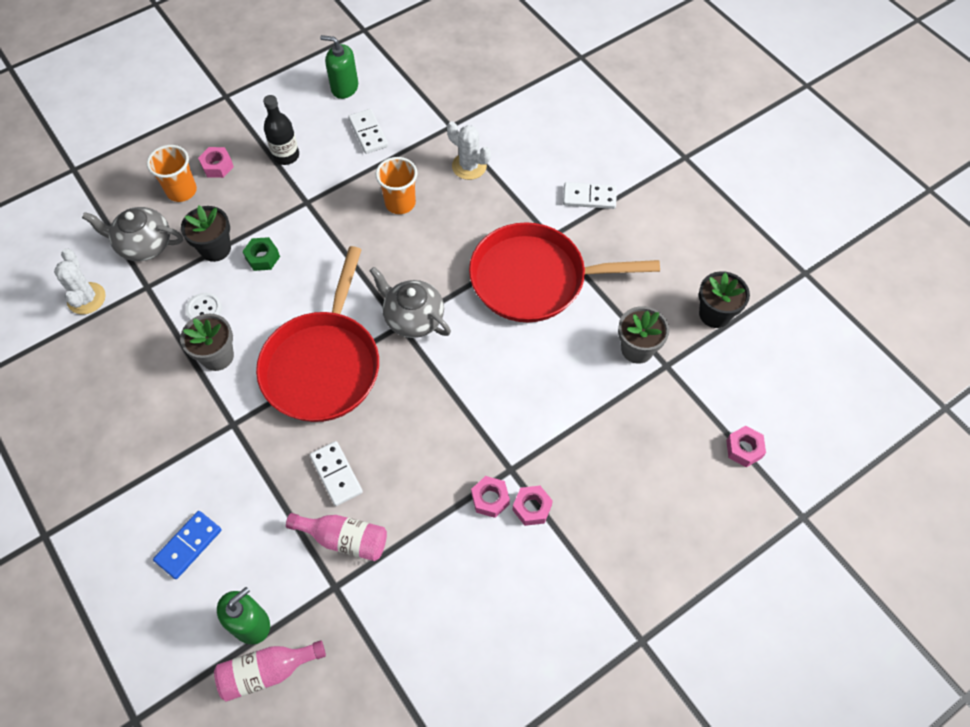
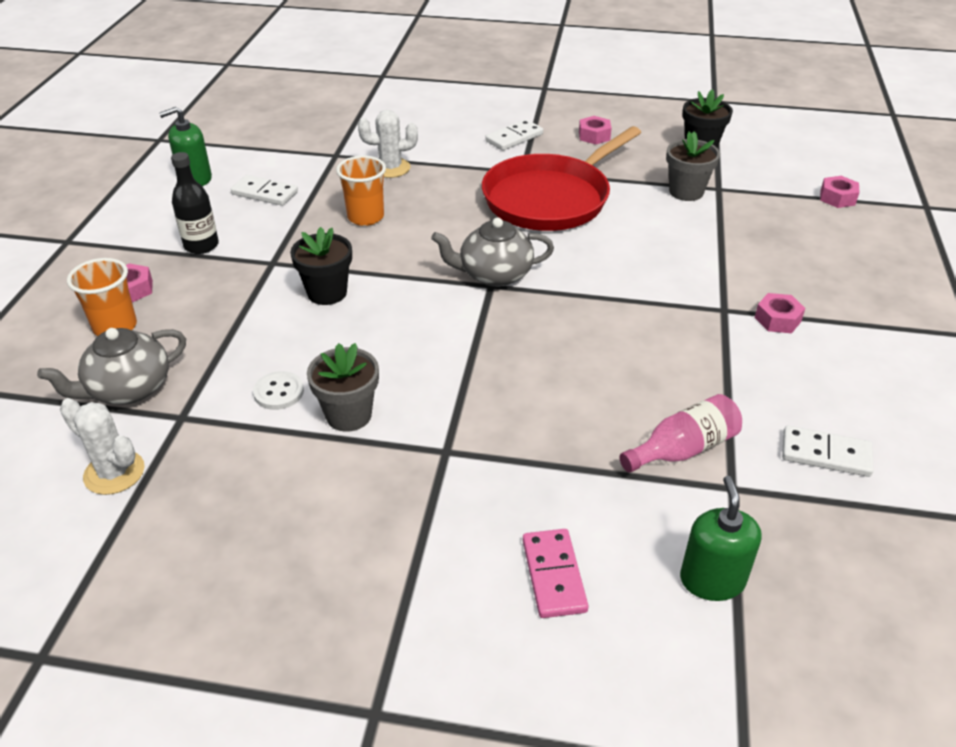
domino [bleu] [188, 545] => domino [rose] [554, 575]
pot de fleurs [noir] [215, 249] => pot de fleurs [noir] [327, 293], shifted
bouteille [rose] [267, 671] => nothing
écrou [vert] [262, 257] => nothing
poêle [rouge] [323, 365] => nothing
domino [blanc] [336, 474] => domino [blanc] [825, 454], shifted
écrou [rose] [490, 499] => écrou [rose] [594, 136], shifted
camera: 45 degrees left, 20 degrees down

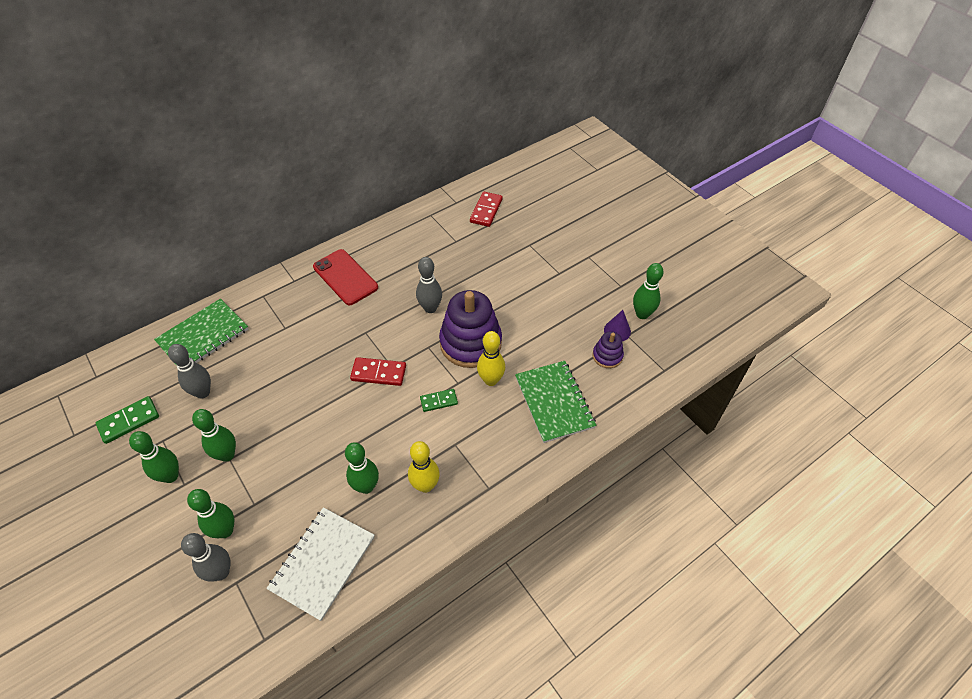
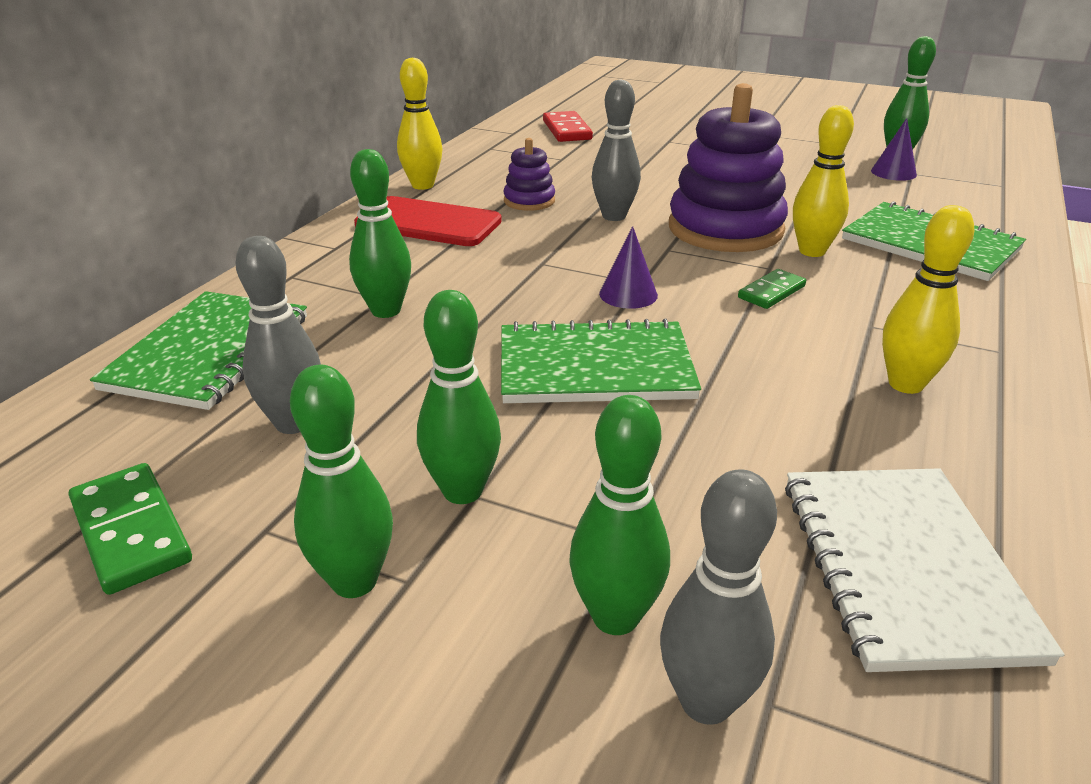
domino [vert] [129, 421] => domino [vert] [130, 531], 60 degrees counterclockwise
quille [vert] [366, 486] => quille [vert] [386, 310], shifted
domino [rouge] [378, 373] => cône [violet] [628, 294]
jouet à empiler [violet] [607, 356] => jouet à empiler [violet] [529, 201], shifted
nothing => quille [jaune] [422, 185]
nothing => carnet [vert] [595, 367]
camera: 30 degrees left, 20 degrees down

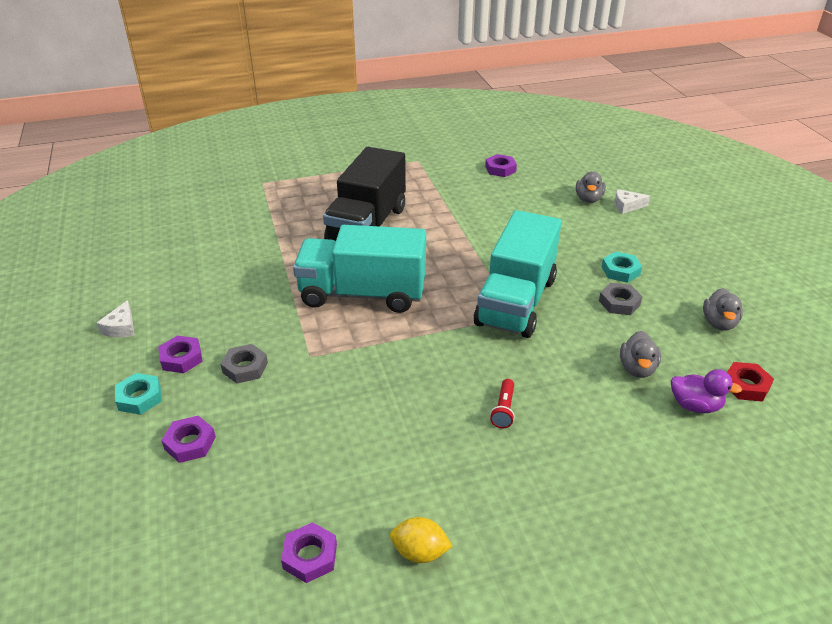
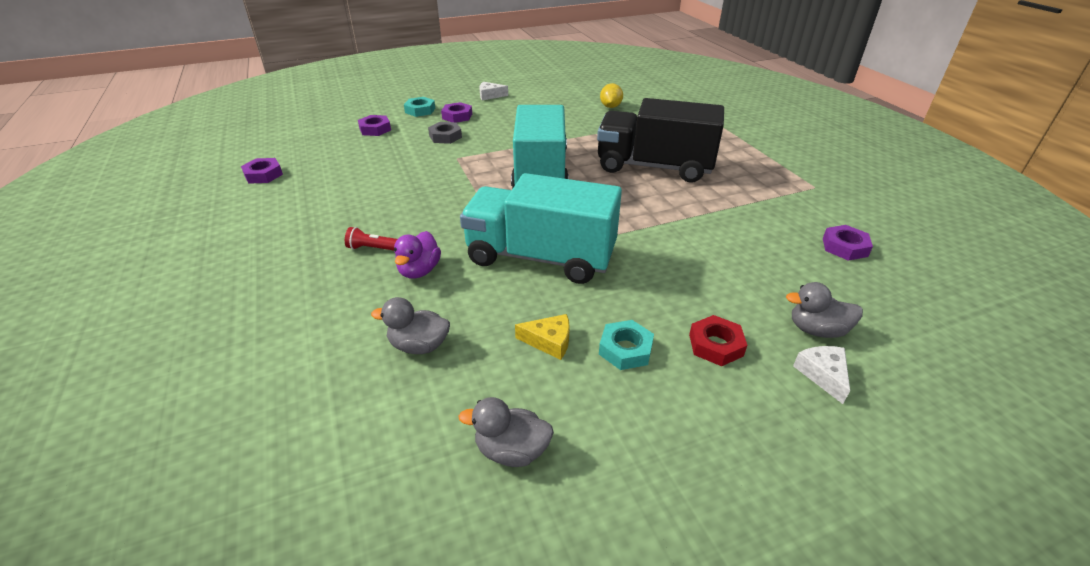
citron [jaune] [420, 552] => citron [jaune] [610, 107], shifted
écrou [gris] [619, 303] => fromage [jaune] [549, 341]
canard [violet] [695, 405] => canard [violet] [419, 271], shifted
écrou [rouge] [746, 385] => écrou [rouge] [715, 345], shifted
camera: 85 degrees right, 0 degrees up

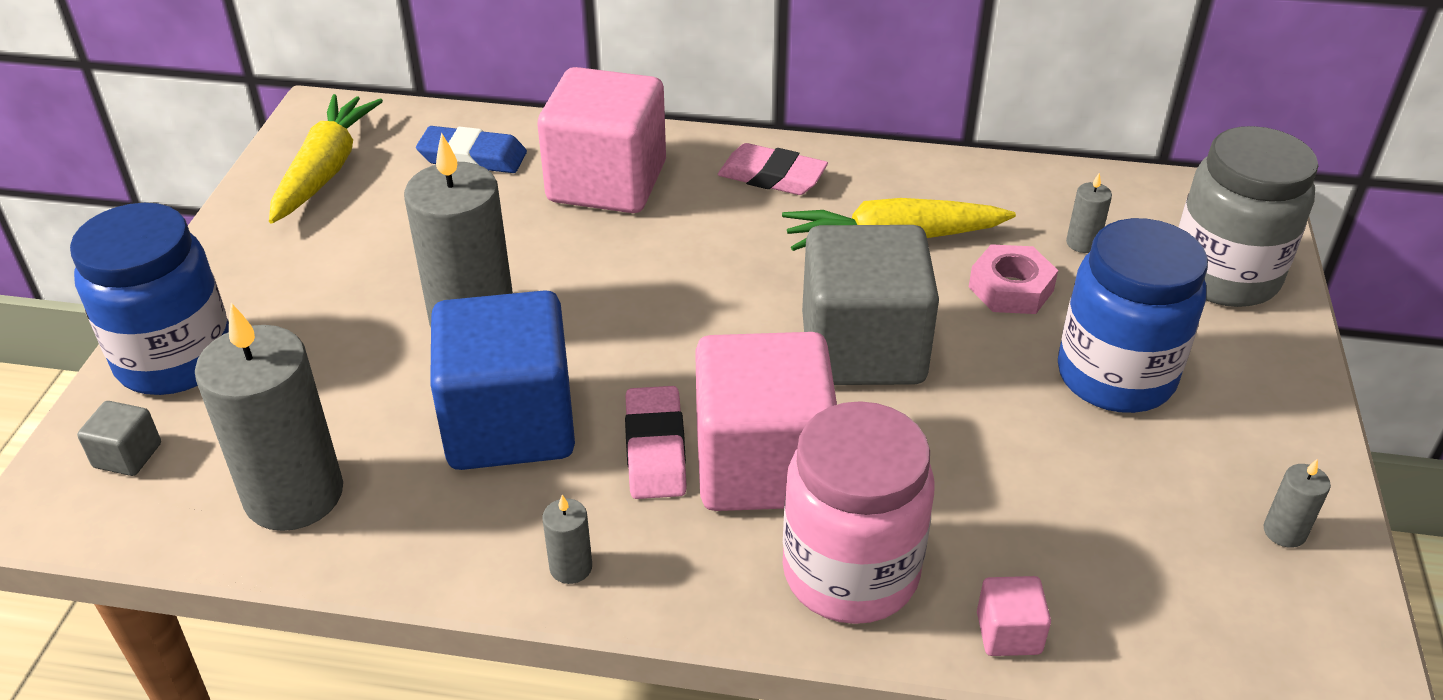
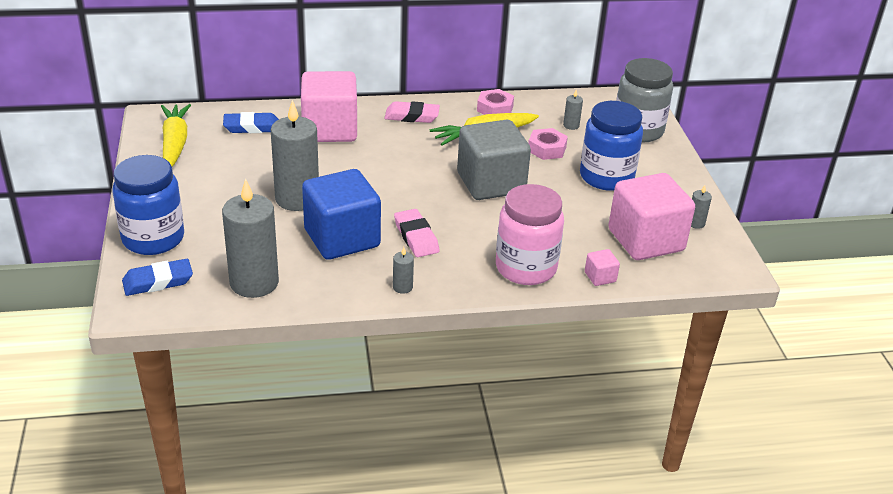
cube [gris] [127, 455] => gomme [bleu] [158, 281]
cube [rose] [762, 465] => cube [rose] [646, 240], shifted
nothing => écrou [rose] [495, 108]
camera: 20 degrees left, 5 degrees down

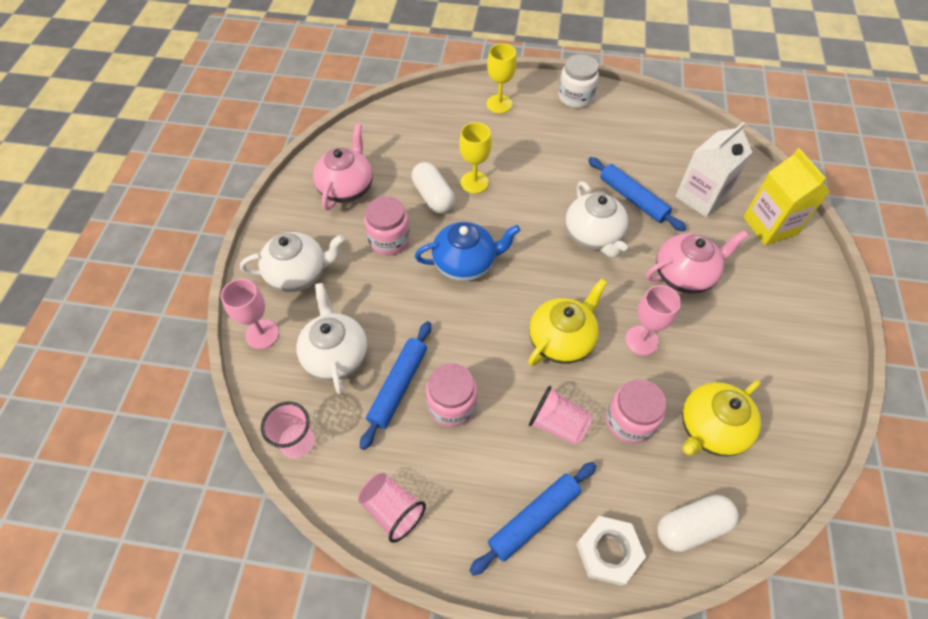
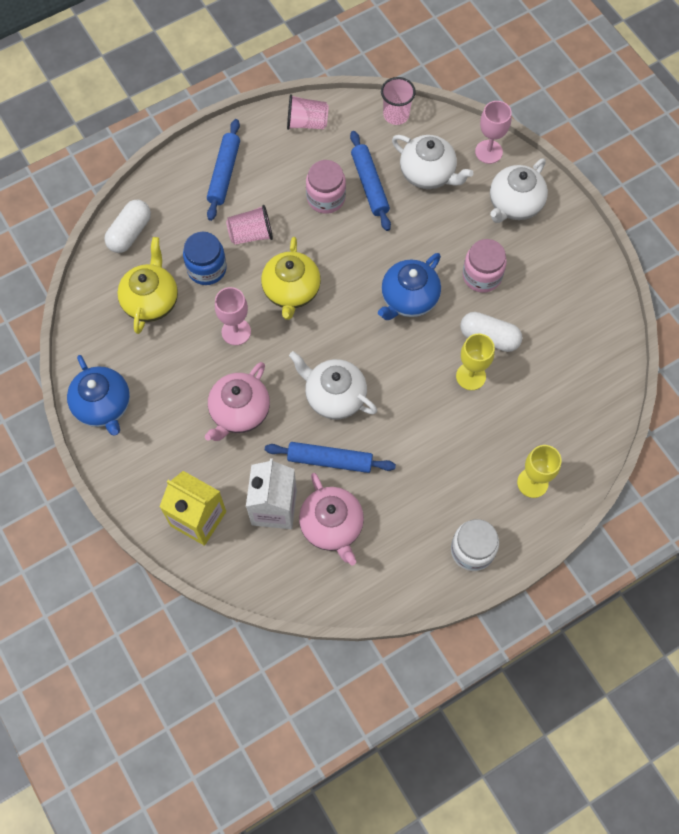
théière [rose] [347, 188] => théière [rose] [332, 526], shifted
écrou [blanc] [608, 552] => nothing
bocal [rose] [629, 421] => bocal [bleu] [207, 268]
nothing => théière [bleu] [103, 406]
camera: 140 degrees right, 10 degrees up

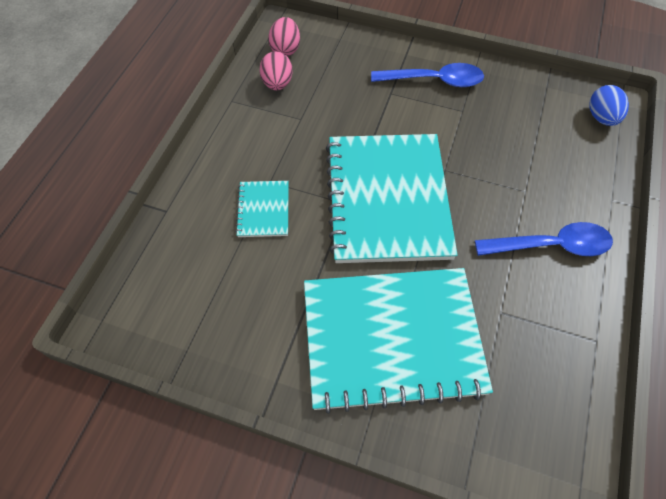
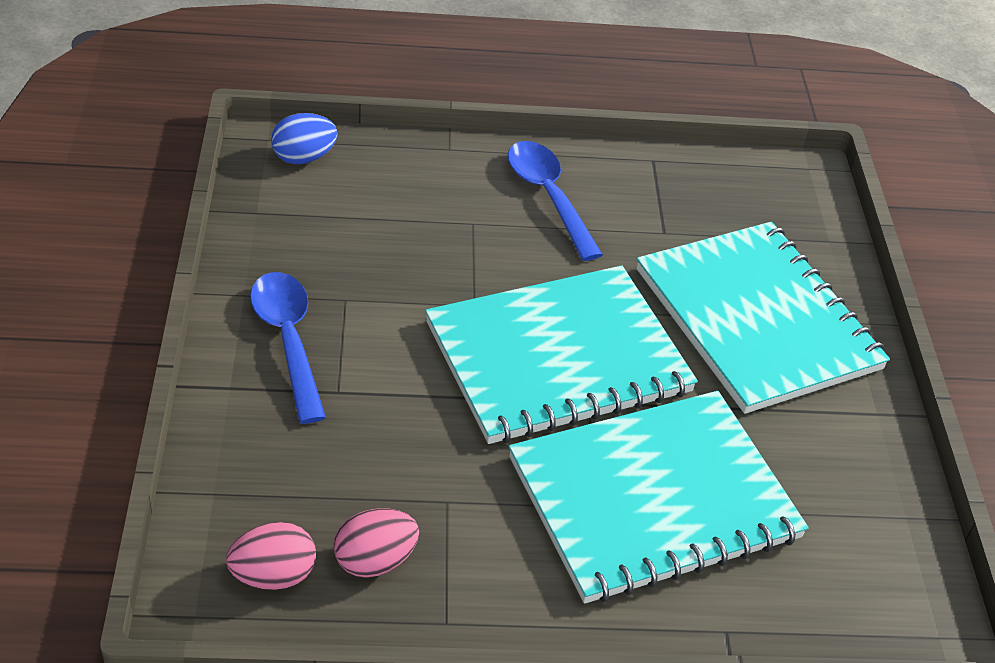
carnet [turquoise] [263, 210] => carnet [turquoise] [653, 498], x2.31
camera: 115 degrees left, 15 degrees down

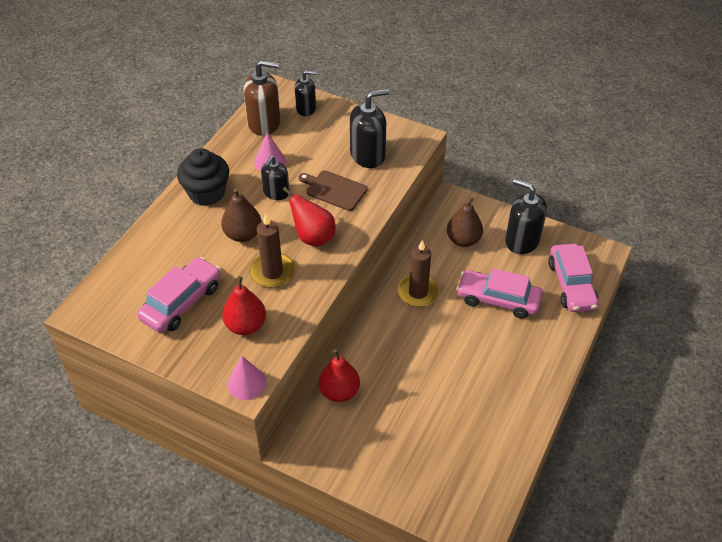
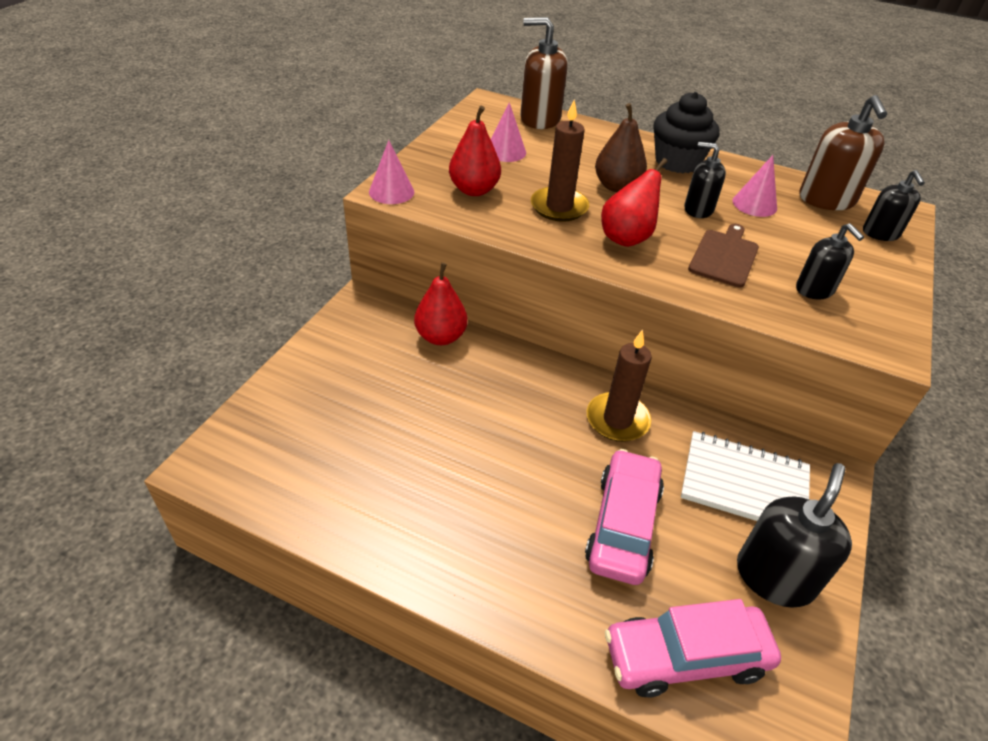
voiture [rose] [182, 302] => cône [rose] [505, 151]
distributeur de savon [noir] [368, 155] => distributeur de savon [noir] [814, 289], x0.62
poire [marron] [463, 240] => carnet [blanc] [744, 484]
nothing => distributeur de savon [marron] [540, 119]
camera: 85 degrees right, 5 degrees down

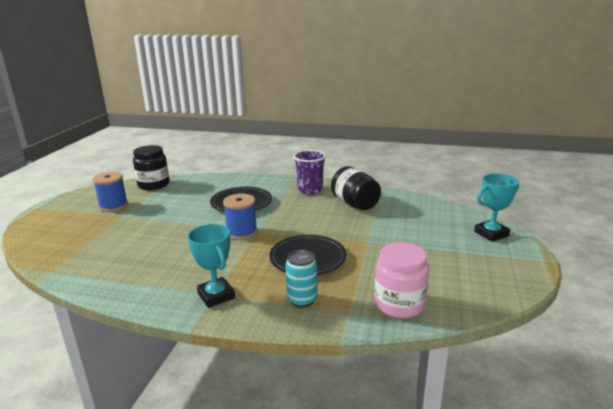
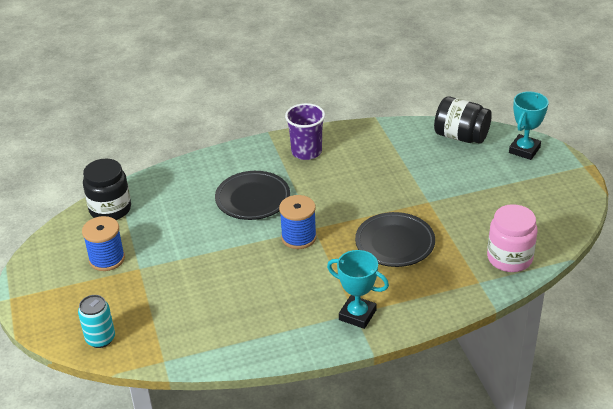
canette [turquoise] [302, 300] => canette [turquoise] [100, 339], shifted
bocal [noir] [355, 204] => bocal [noir] [461, 136], shifted
camera: 30 degrees left, 15 degrees up

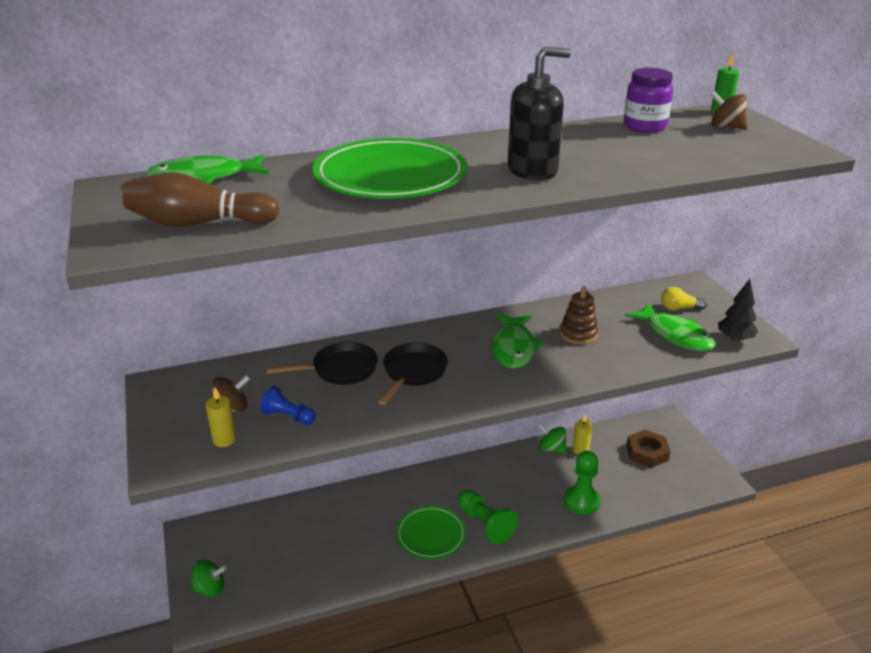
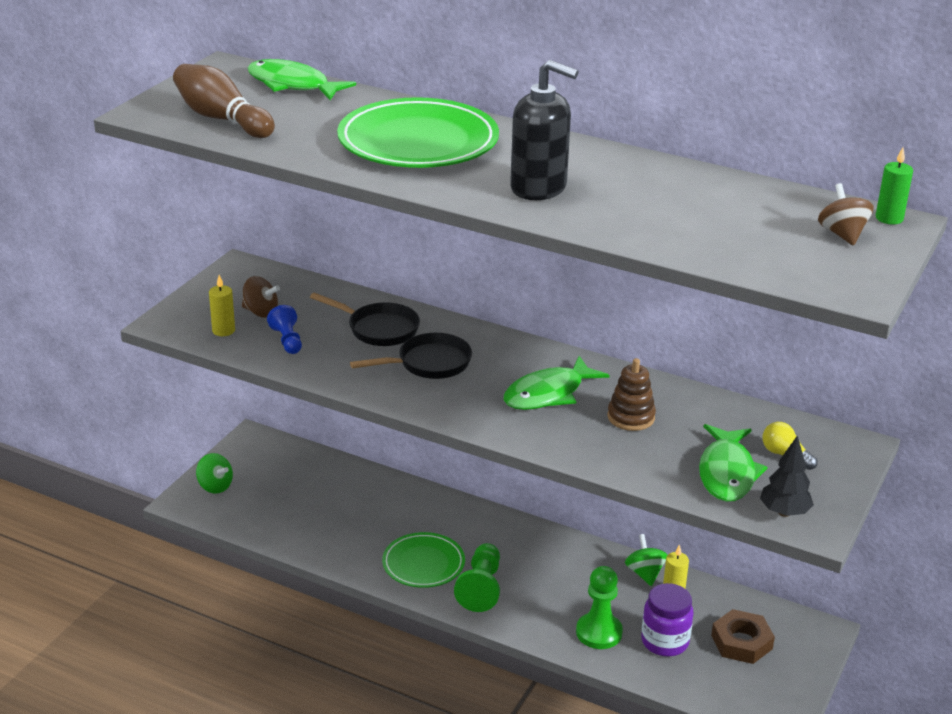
bocal [violet] [644, 126] => bocal [violet] [665, 641], shifted
camera: 45 degrees right, 0 degrees up

